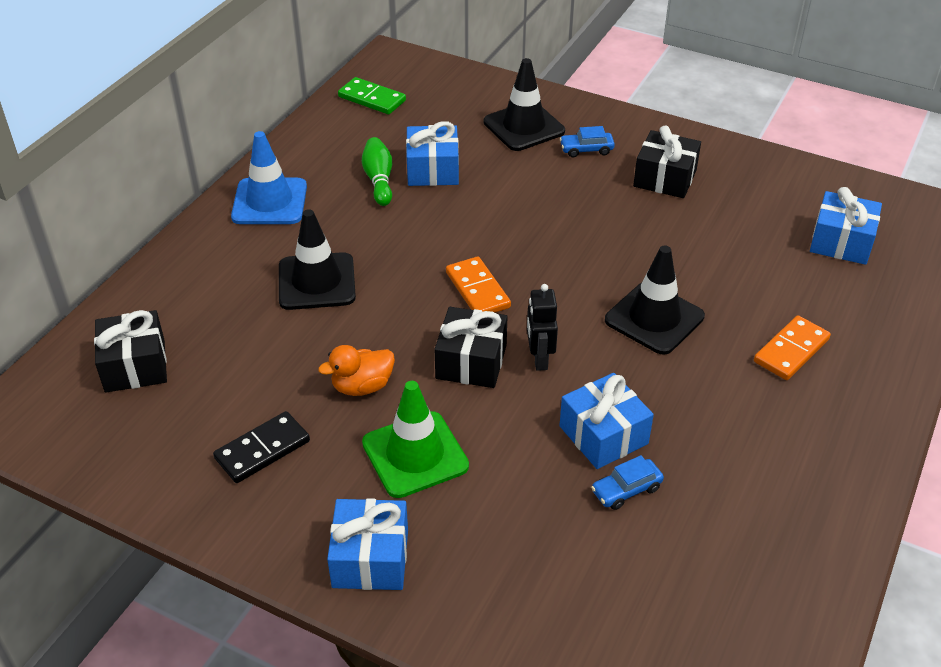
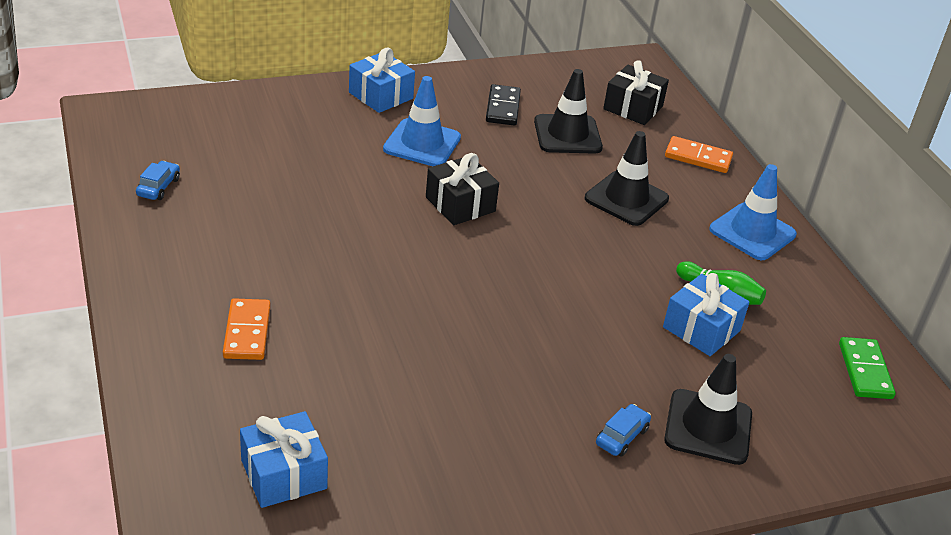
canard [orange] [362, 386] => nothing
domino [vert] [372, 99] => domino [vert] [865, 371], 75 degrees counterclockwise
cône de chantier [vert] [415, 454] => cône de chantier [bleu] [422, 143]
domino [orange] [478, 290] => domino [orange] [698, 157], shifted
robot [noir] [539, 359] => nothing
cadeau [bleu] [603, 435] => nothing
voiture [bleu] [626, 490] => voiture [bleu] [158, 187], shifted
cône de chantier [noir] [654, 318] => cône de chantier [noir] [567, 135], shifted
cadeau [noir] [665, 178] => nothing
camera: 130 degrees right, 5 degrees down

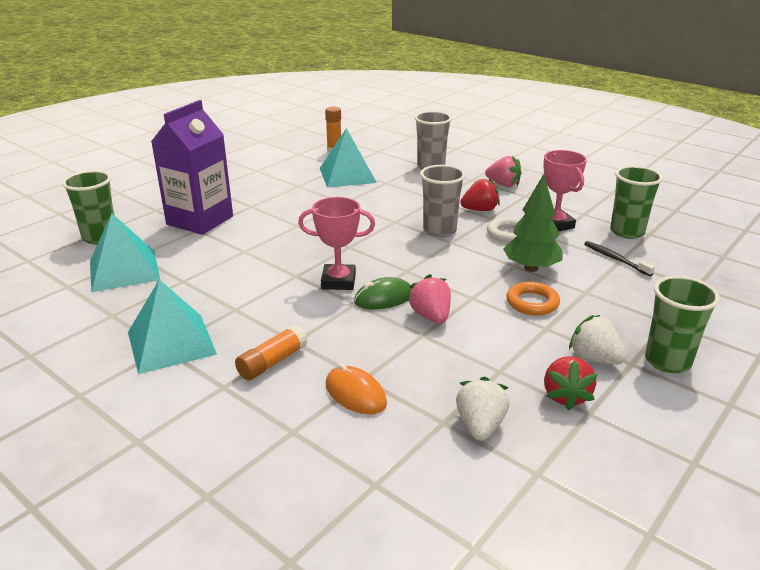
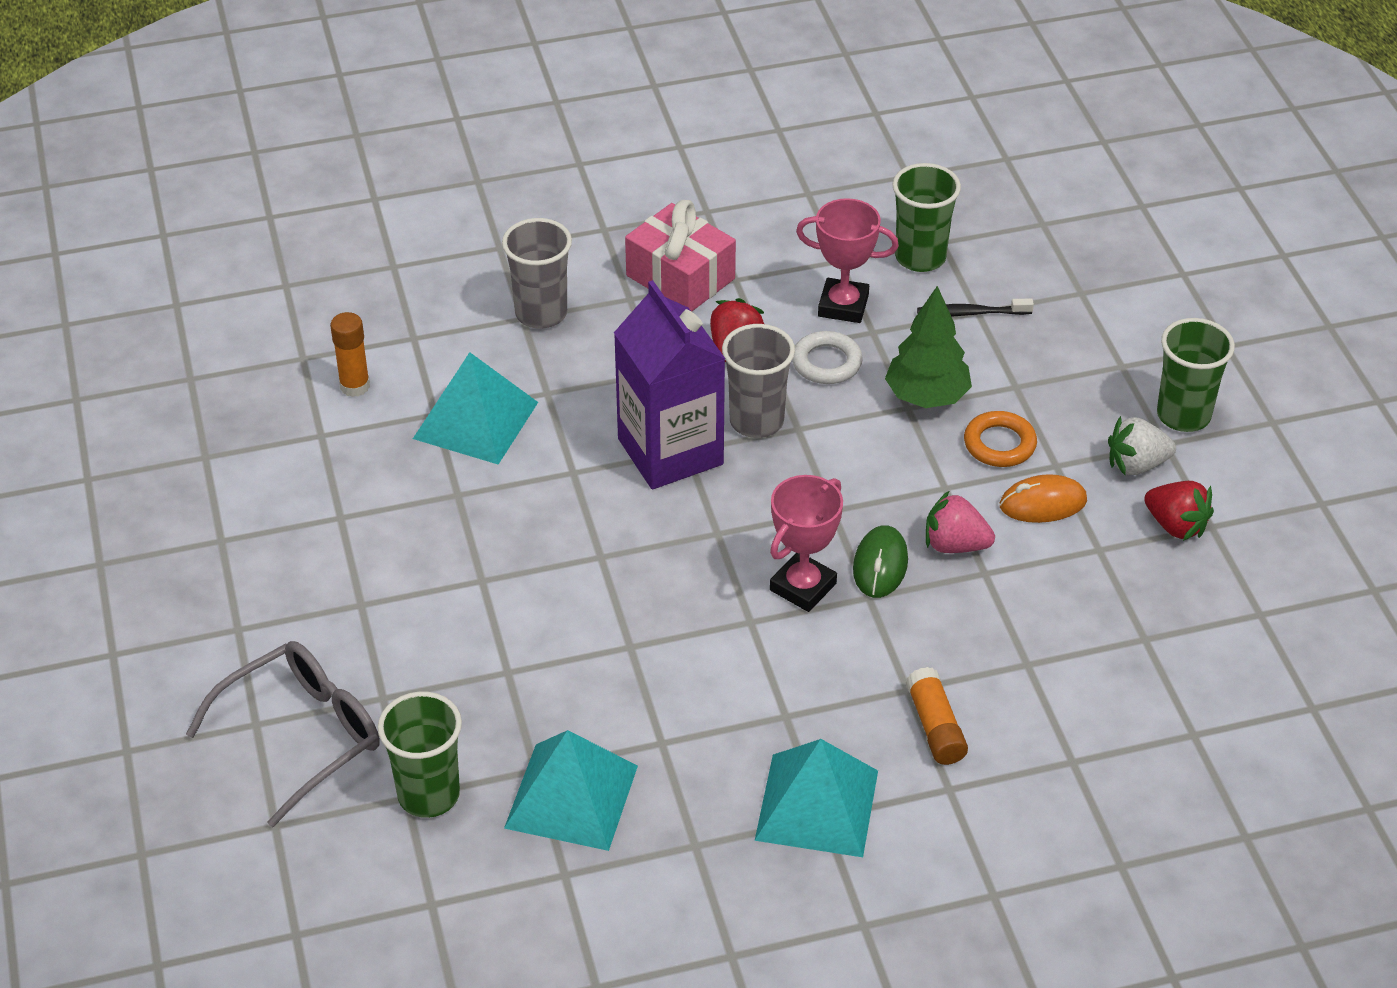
brique de lait [violet] [200, 220] => brique de lait [violet] [670, 451], shifted
souris [orange] [355, 394] => souris [orange] [1043, 503], shifted
fraise [blanc] [480, 426] => nothing
fraise [rose] [503, 184] => cadeau [rose] [680, 277]
nothing => lunettes [gris] [303, 735]
camera: 55 degrees left, 15 degrees up

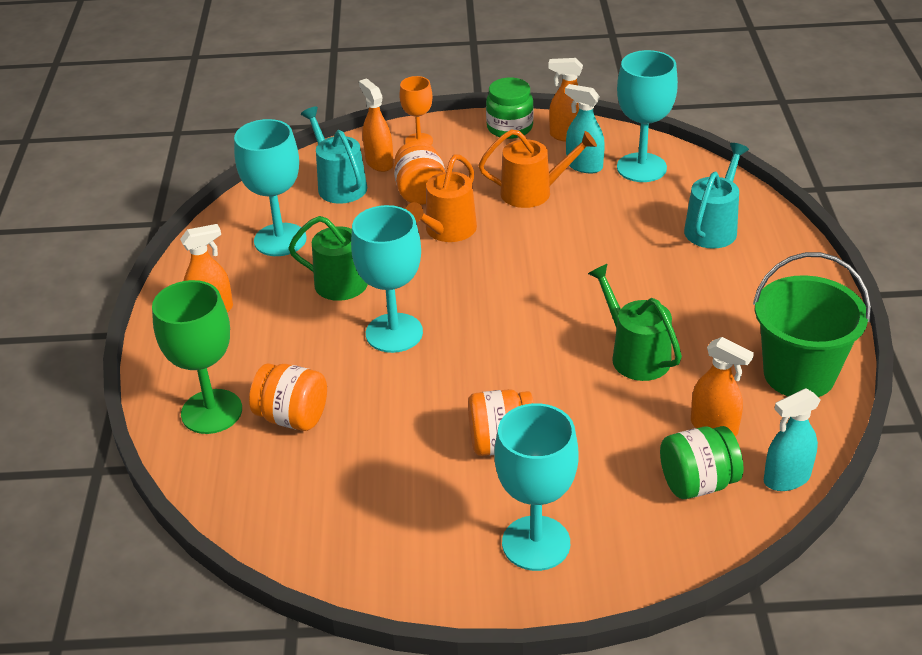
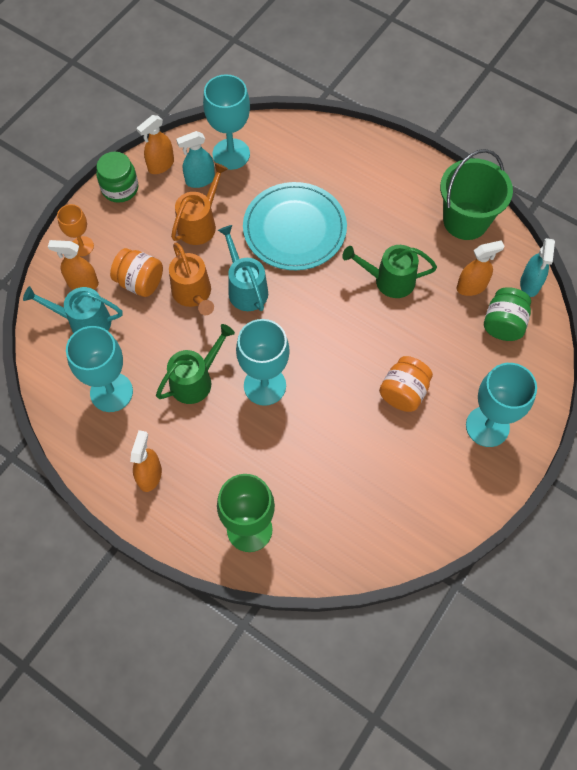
bocal [orange] [292, 417] => nothing
arrosoir [turquoise] [713, 227] => arrosoir [turquoise] [245, 288], shifted
nothing => assiette [turquoise] [294, 229]
camera: 55 degrees left, 25 degrees up

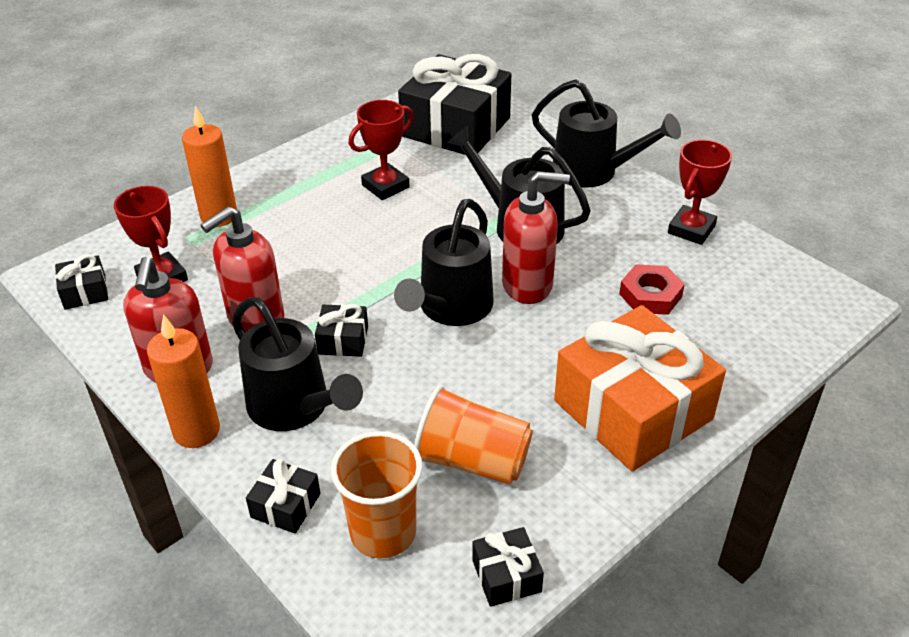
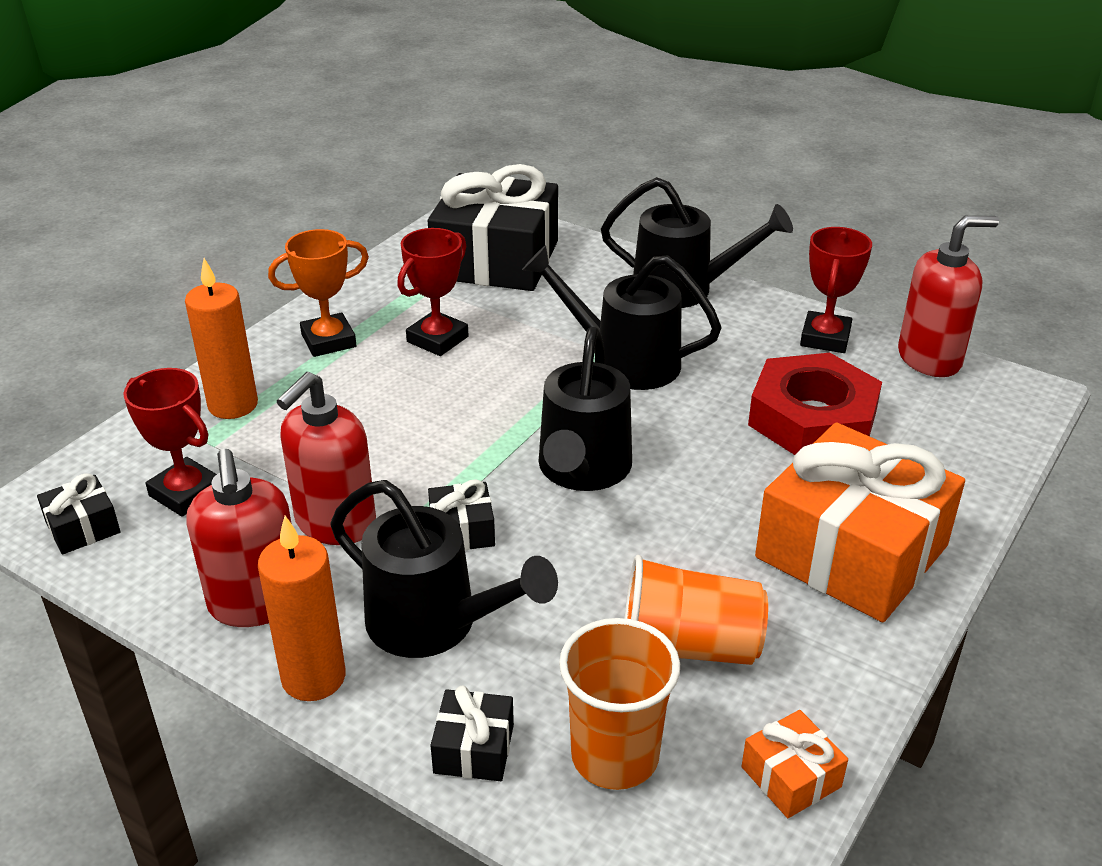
cadeau [noir] [506, 576] => cadeau [orange] [791, 777]
distributeur de savon [rouge] [528, 285] => distributeur de savon [rouge] [930, 358], shifted
écrou [rouge] [650, 295] => écrou [rouge] [812, 418], x1.75
nothing => trophée [orange] [328, 341]
camera: 15 degrees left, 5 degrees down

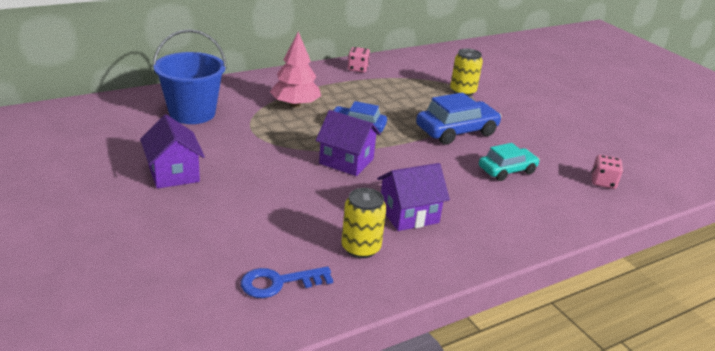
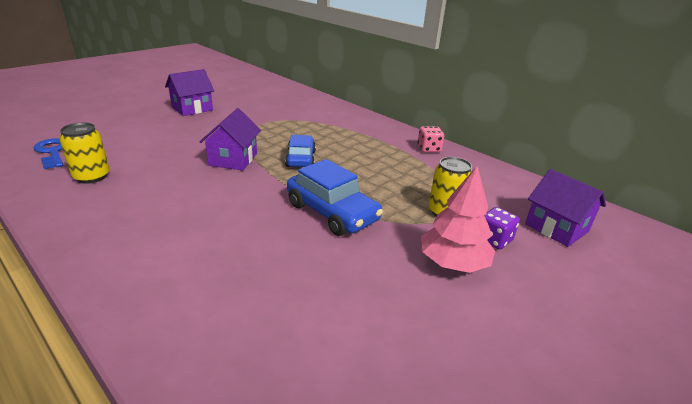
seau [bleu] [192, 113] => nothing
arbre [rose] [295, 104] => arbre [rose] [453, 263], shifted
maison [violet] [409, 214] => maison [violet] [556, 228], shifted
voiture [turquoise] [507, 170] => nothing
dé [rose] [603, 182] => nothing
nothing => dé [violet] [494, 240]
camera: 75 degrees right, 0 degrees up

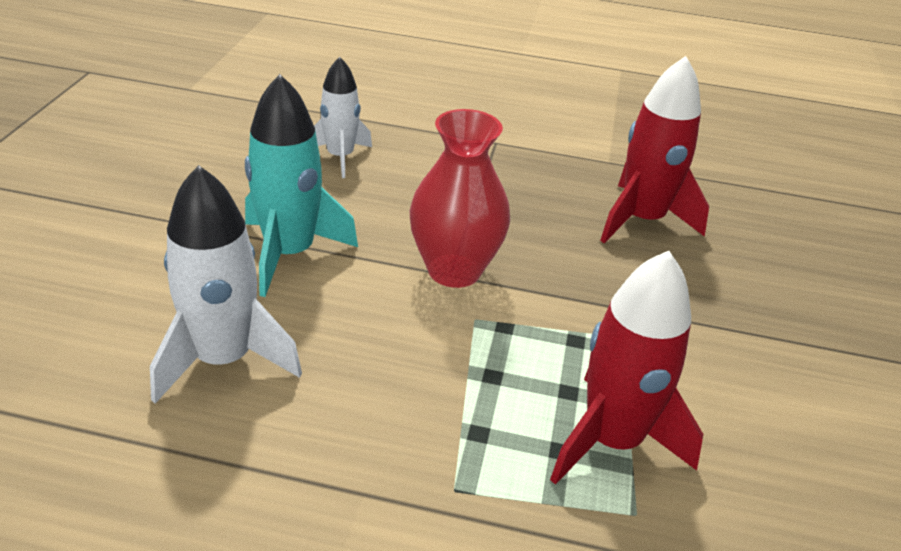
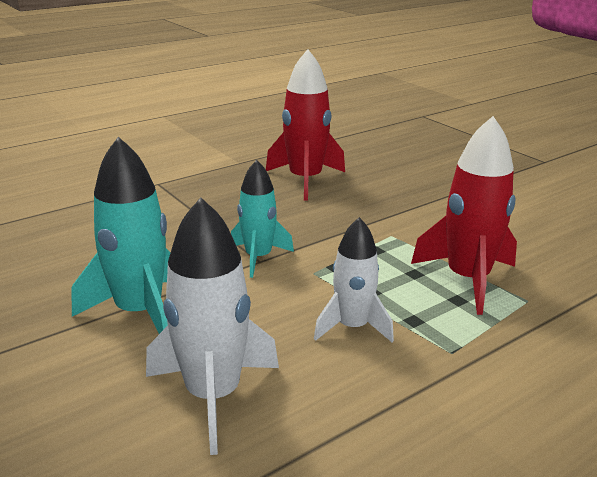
fusée [blanc] [340, 157] => fusée [blanc] [352, 327], shifted
vase [rouge] [454, 270] => fusée [turquoise] [258, 257]
camera: 45 degrees left, 10 degrees down

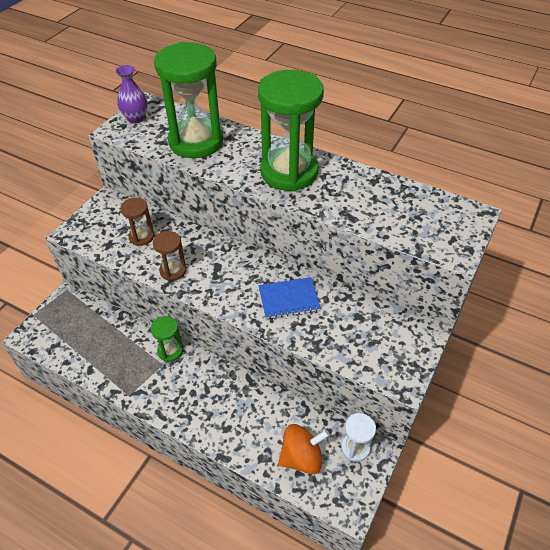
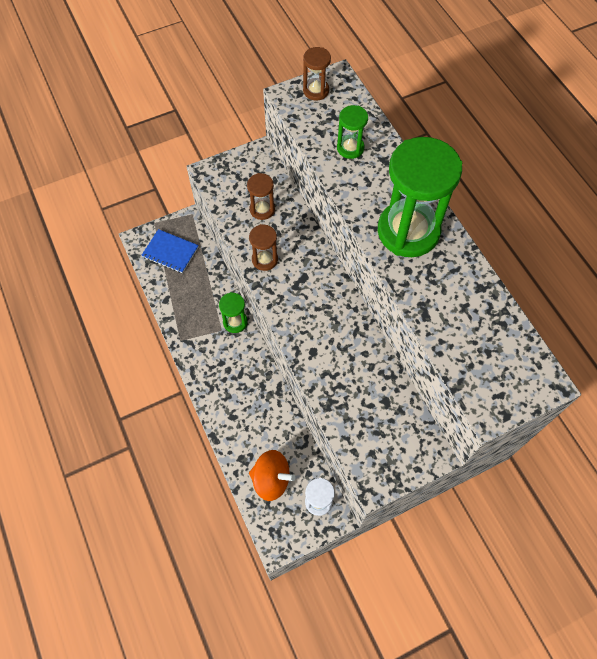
vase [violet] [136, 118] => sablier [marron] [316, 91]
sablier [vert] [196, 142] => sablier [vert] [350, 148], x0.47
carnet [bleu] [289, 299] => carnet [bleu] [170, 252], shifted
camera: 35 degrees right, 15 degrees up

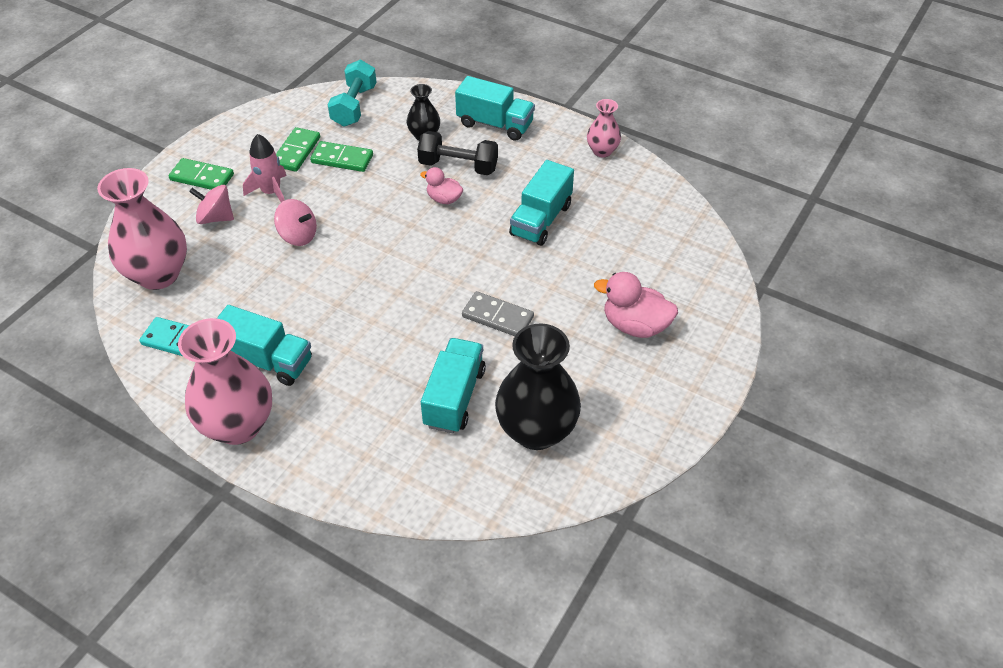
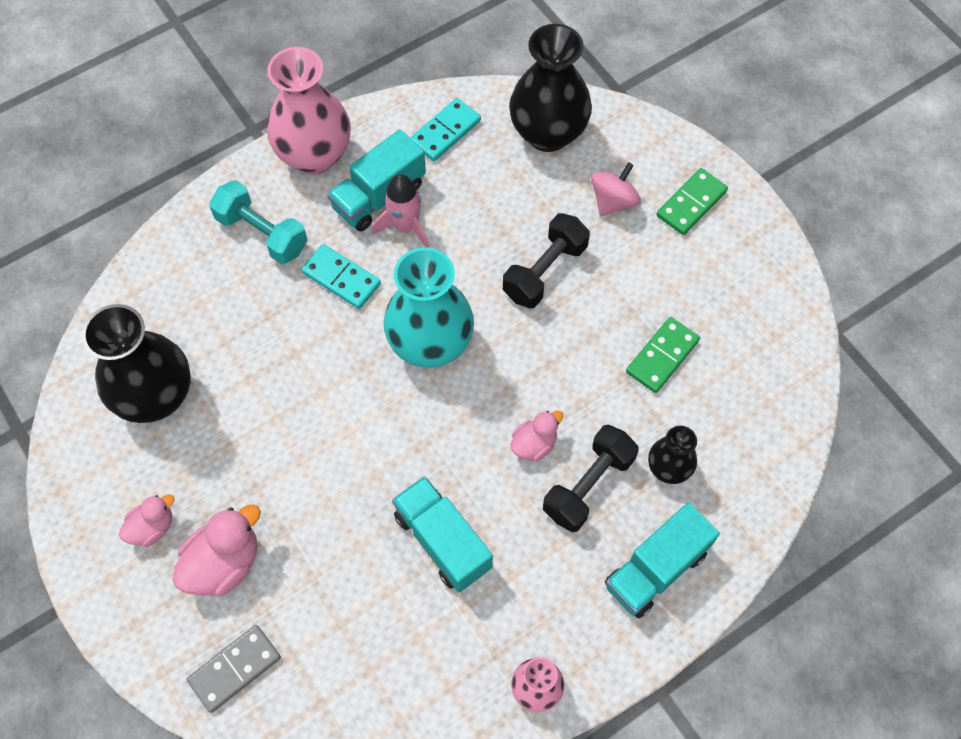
vase [rose] [158, 274] => vase [noir] [548, 133]
fusée [rose] [271, 192] => fusée [rose] [405, 227], shifted
toupie [rose] [298, 236] => haltère [noir] [545, 271]
domino [vert] [296, 152] => nothing
haltère [turquoise] [354, 106] => haltère [turquoise] [262, 233], shifted
camion [turquoise] [454, 397] => nothing
domino [gris] [497, 317] => domino [gris] [234, 669], shifted
nothing => canard [rose] [152, 527]
nothing => domino [turquoise] [341, 278]
nothing => vase [turquoise] [430, 344]
camera: 115 degrees right, 15 degrees up

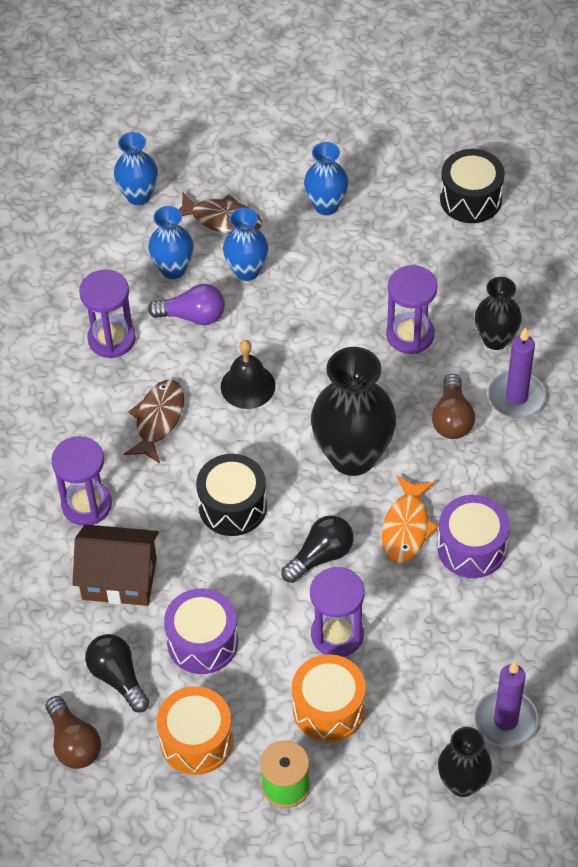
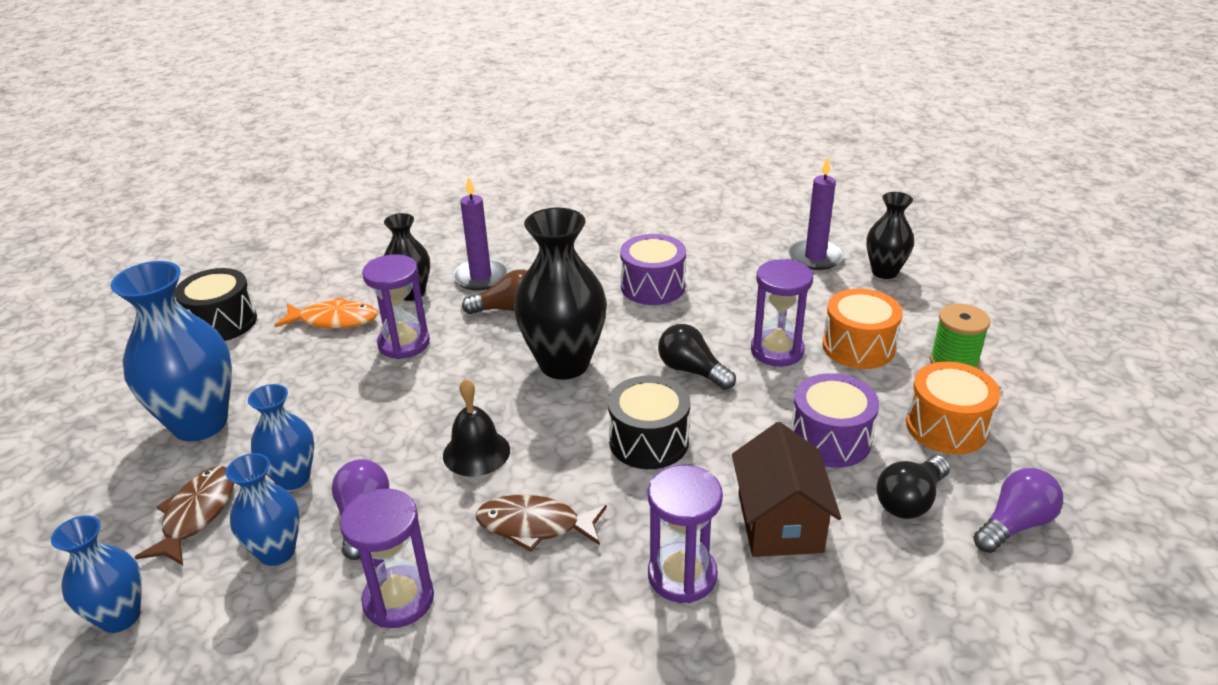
ampoule [marron] [73, 743] => ampoule [violet] [1014, 524]
vase [bleu] [326, 205] => vase [bleu] [200, 423], x1.74
poisson [orange] [406, 527] => poisson [orange] [334, 320], shifted
camera: 100 degrees left, 20 degrees down

